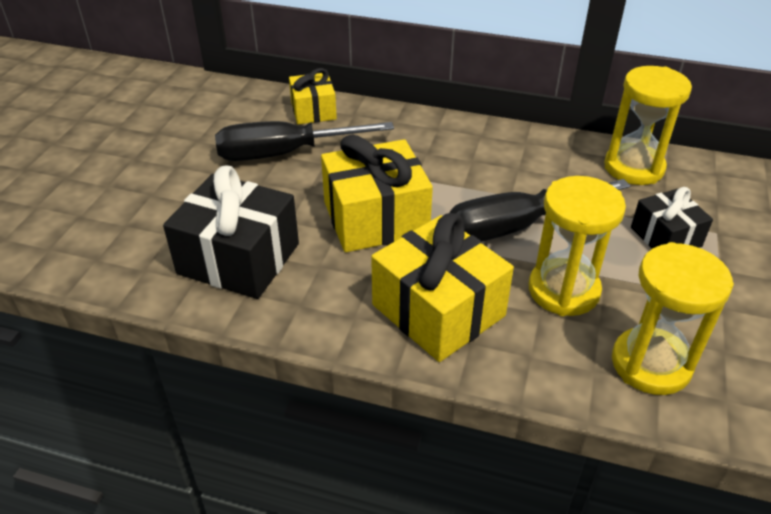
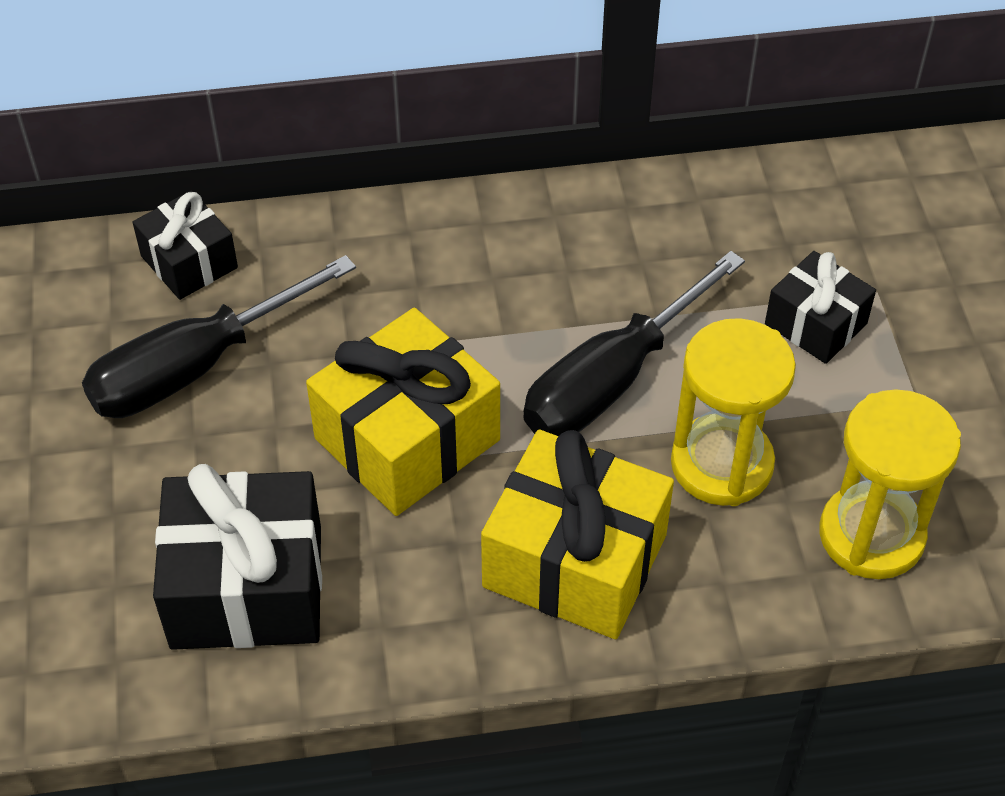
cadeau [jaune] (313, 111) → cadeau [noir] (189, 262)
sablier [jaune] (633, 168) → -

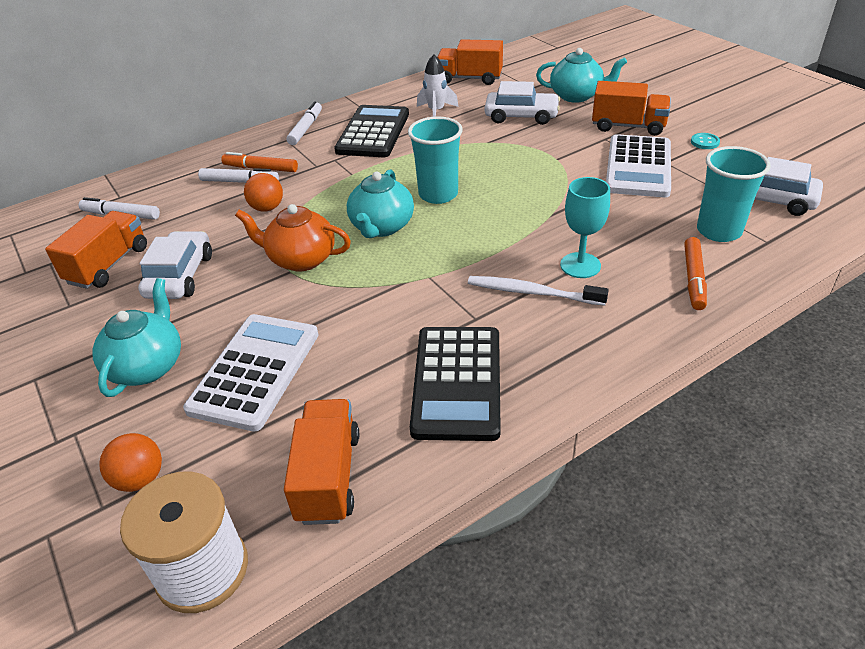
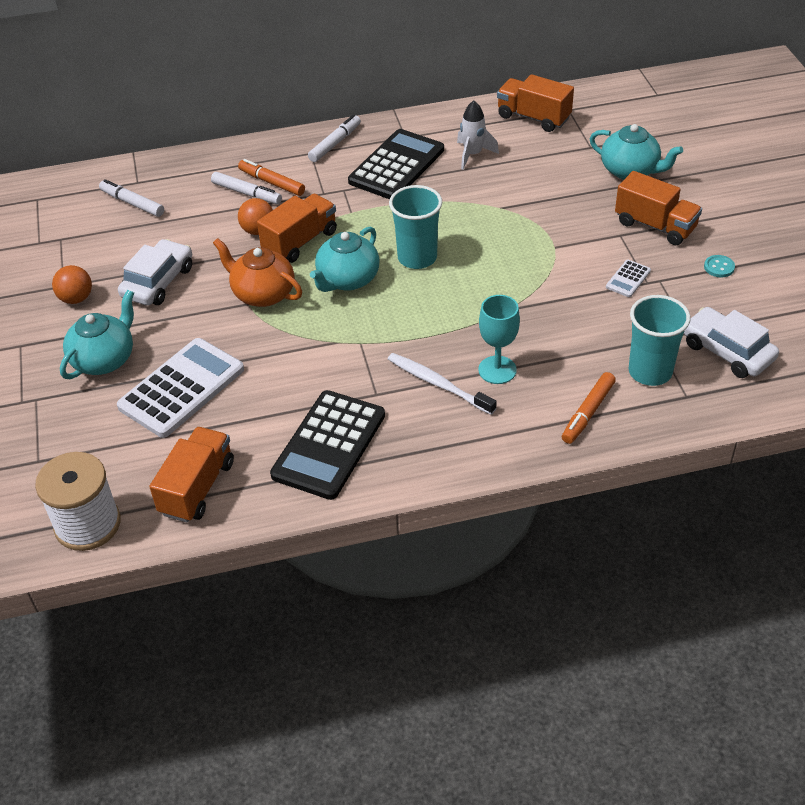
balle [orange] (140, 479) → balle [orange] (76, 298), move
camion [orange] (108, 265) → camion [orange] (300, 242), move
calculatrice [blanc] (638, 167) → calculatrice [blanc] (628, 279), x0.44
voiture [blanc] (521, 116) → -

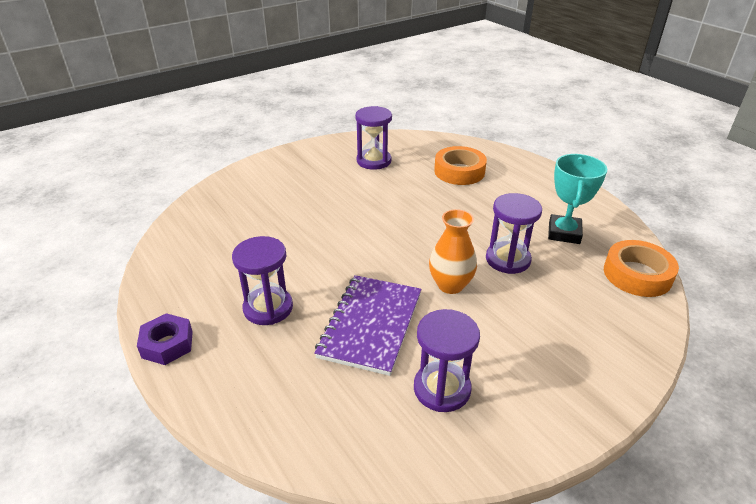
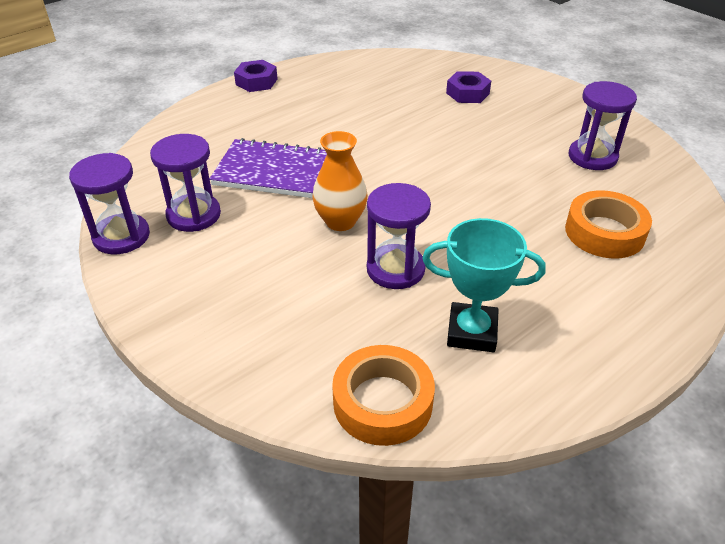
sablier [violet] (268, 308) → sablier [violet] (121, 236), move
- → écrou [violet] (467, 93)

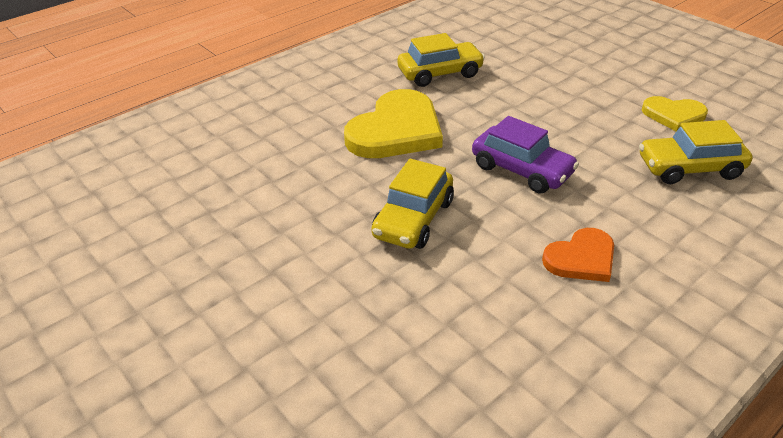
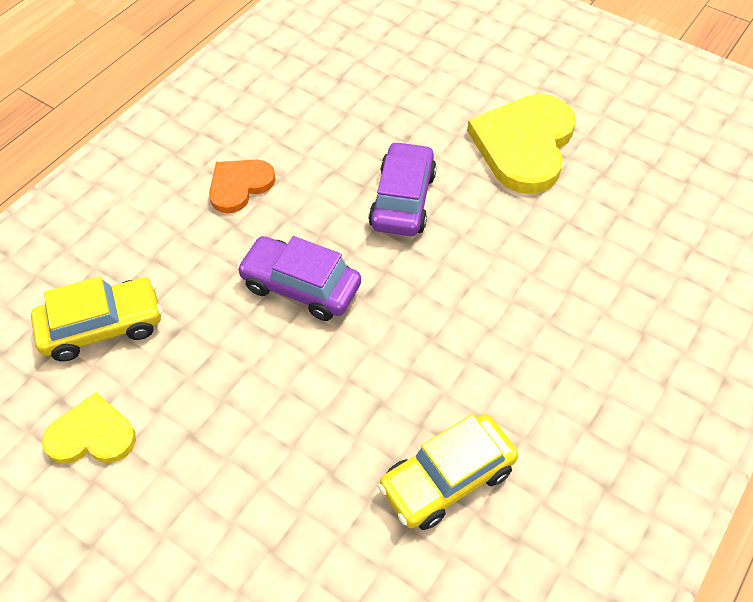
voiture [jaune] (413, 219) → voiture [violet] (402, 200)
cœur [jaune] (396, 130) → cœur [jaune] (524, 145), move

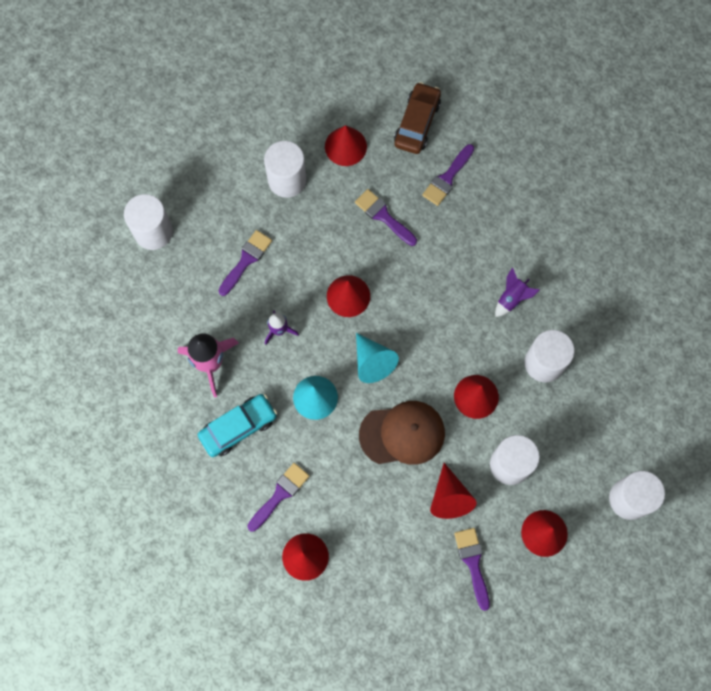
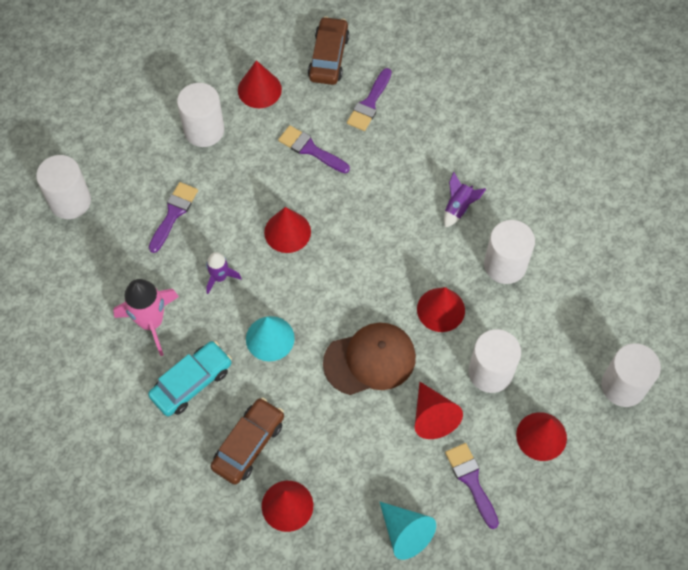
pinceau [violet] (280, 494) → voiture [marron] (248, 444)
cône [turquoise] (372, 362) → cône [turquoise] (405, 533), move

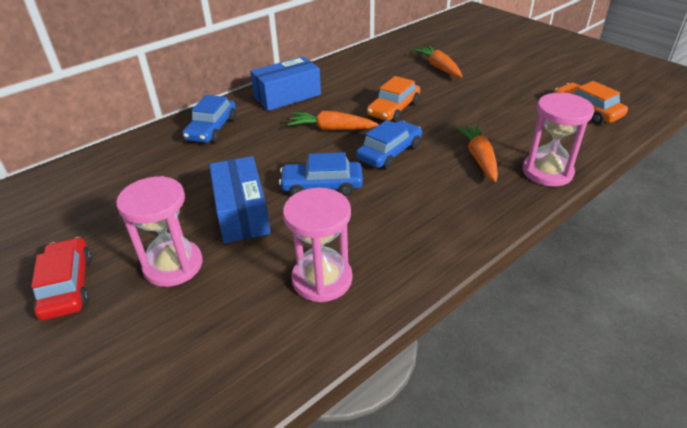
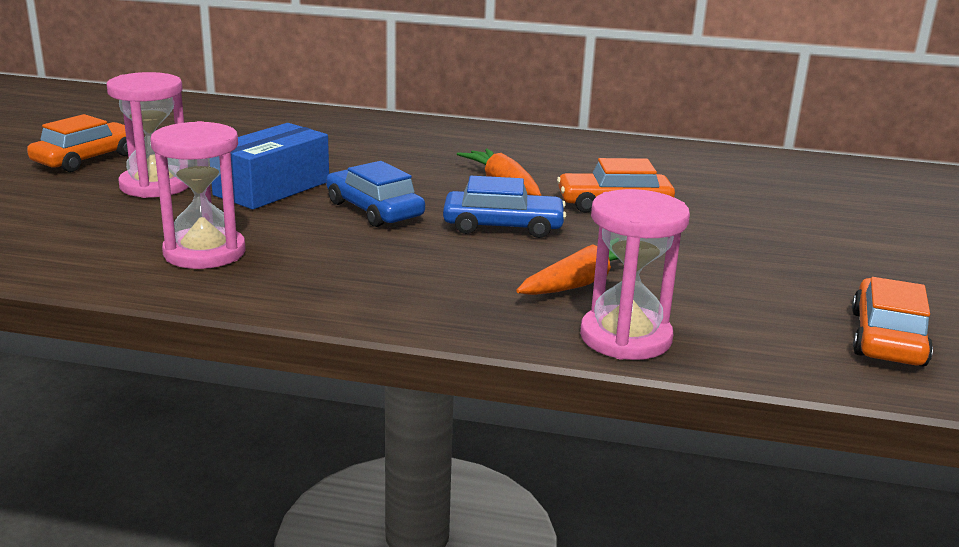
voiture [rouge] (68, 286) → voiture [orange] (87, 159)
voiture [bleu] (212, 128) → -
boîte [bleu] (287, 96) → -
carotte [orange] (438, 67) → -

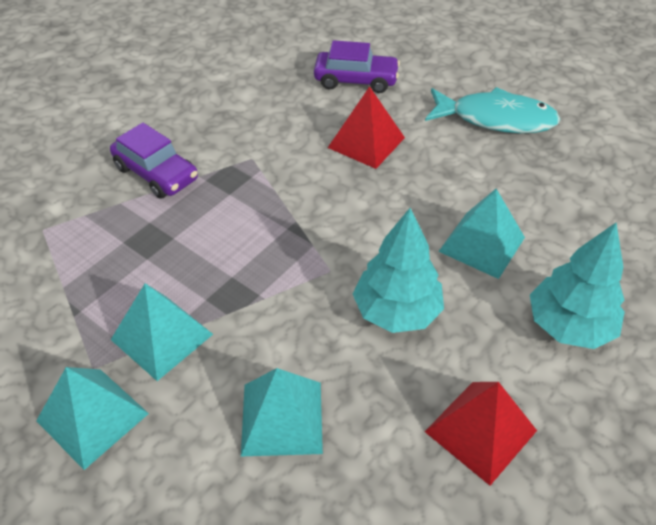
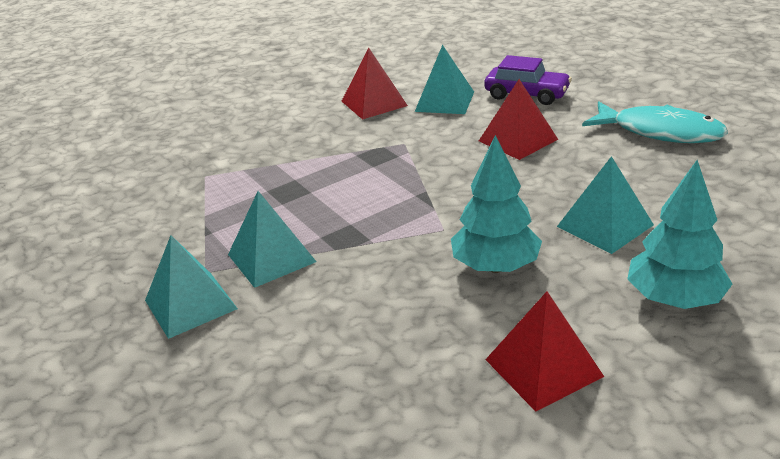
- → pyramide [rouge] (374, 103)
pyramide [turquoise] (282, 418) → pyramide [turquoise] (445, 101), move
voiture [violet] (156, 173) → -

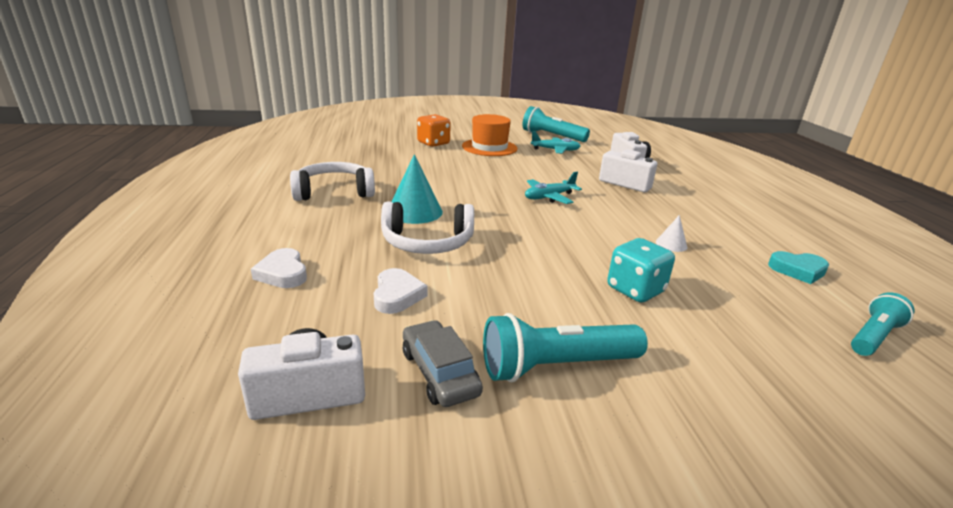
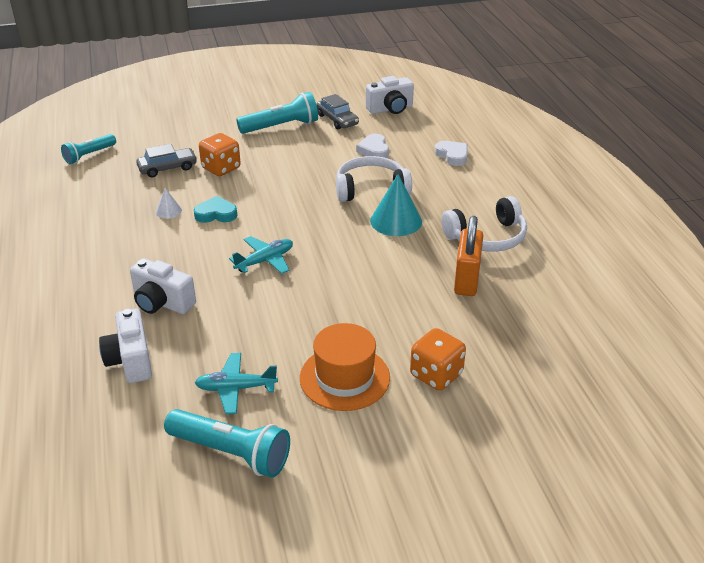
- → voiture [gris] (167, 168)
cœur [turquoise] (798, 270) → cœur [turquoise] (216, 214), move
dé [turquoise] (635, 290) → dé [orange] (221, 168)
- → cadenas [orange] (466, 280)

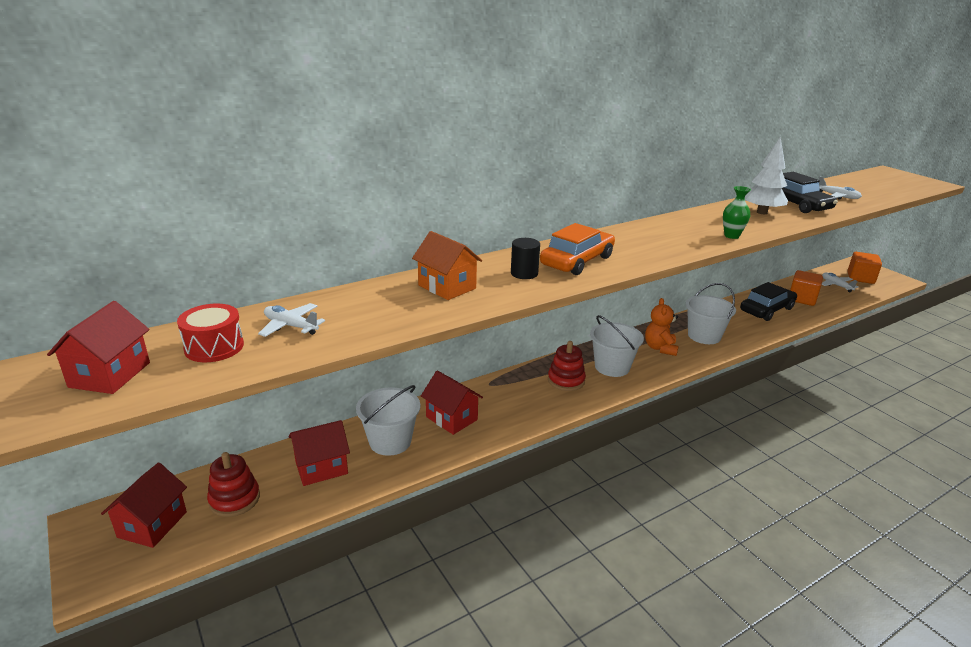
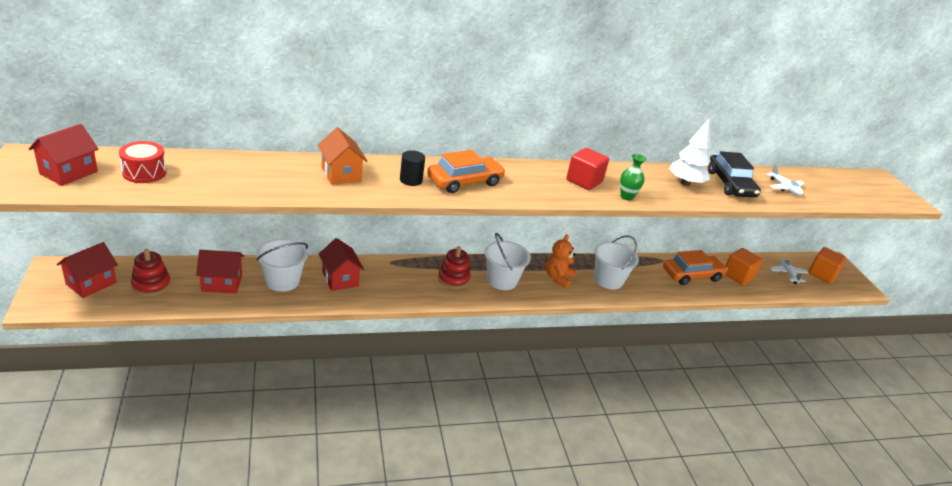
- → cube [rouge] (584, 181)
voiture [noir] (766, 310) → voiture [orange] (692, 275)
avion [blanc] (290, 326) → -

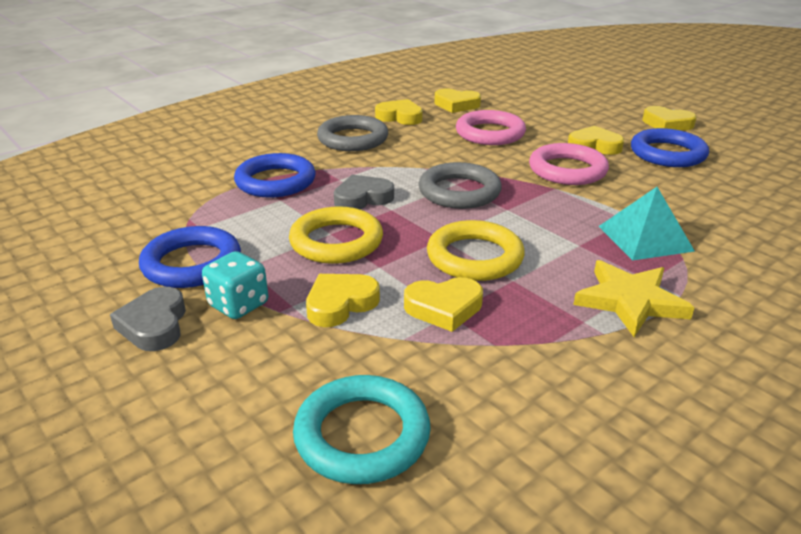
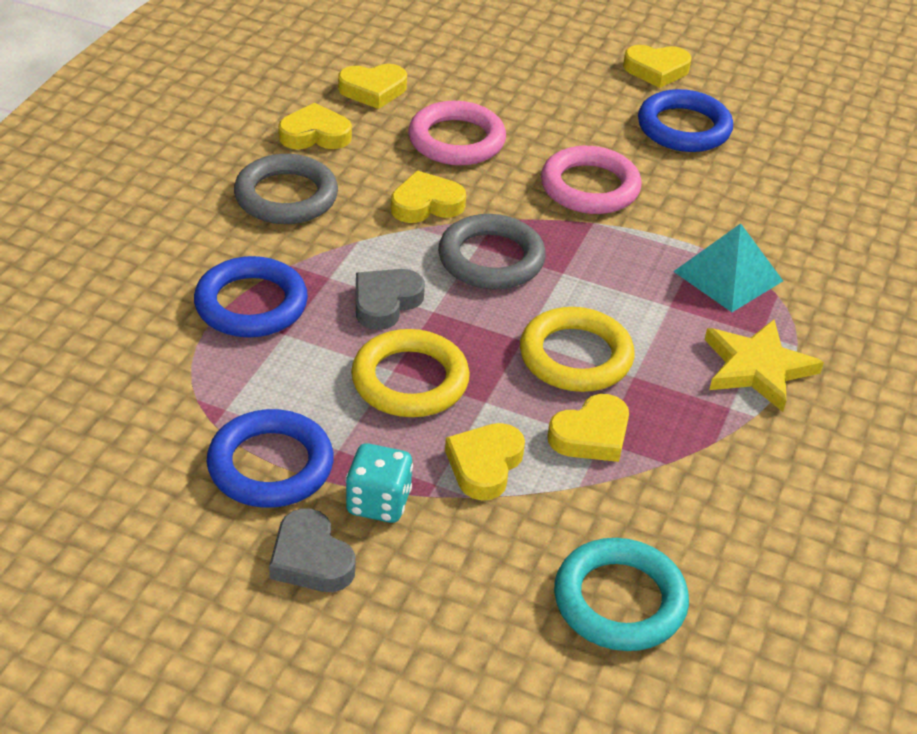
cœur [jaune] (594, 146) → cœur [jaune] (426, 204), move

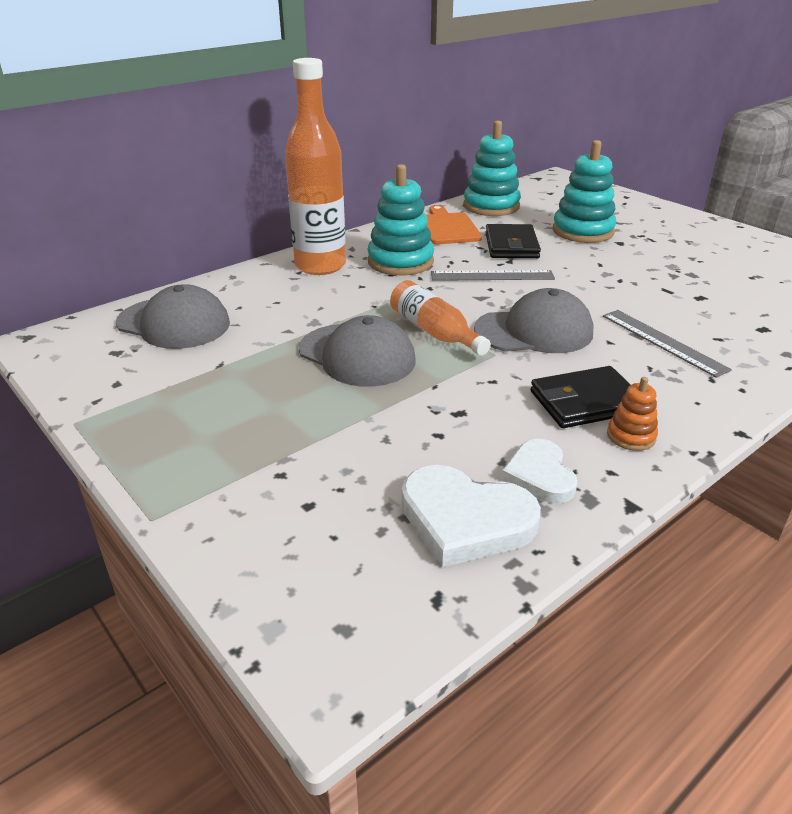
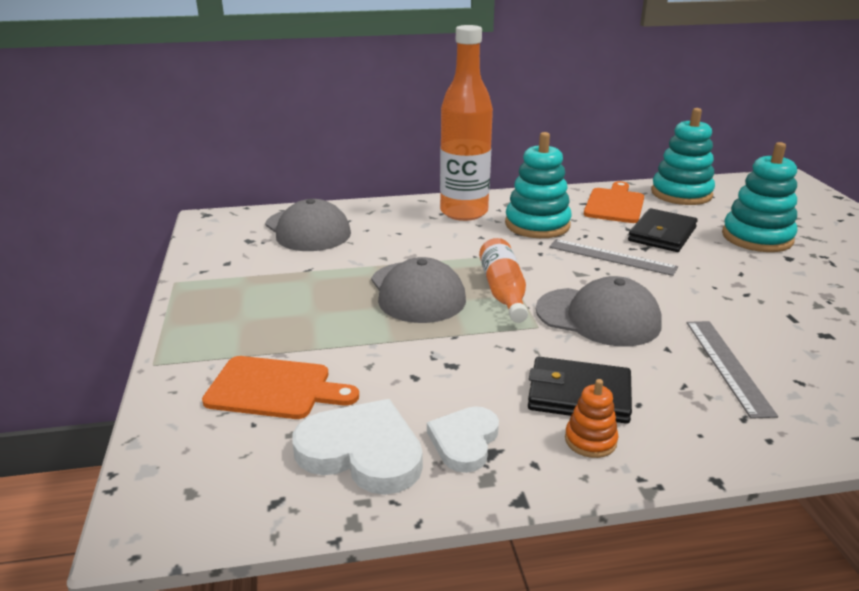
- → planche à découper [orange] (274, 389)
cœur [blanc] (465, 520) → cœur [blanc] (362, 452), 150 degrees clockwise

